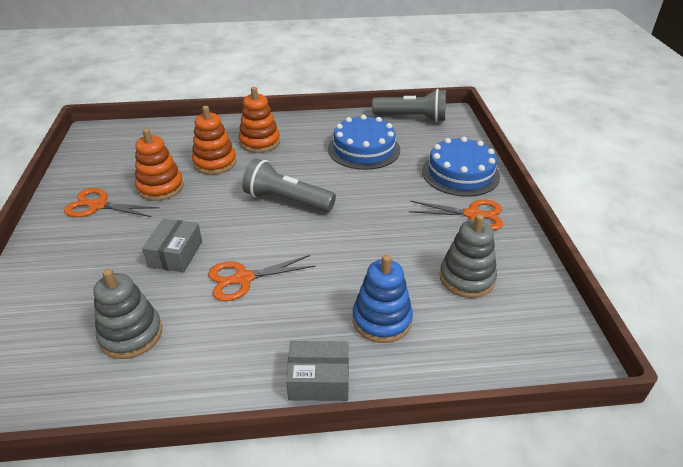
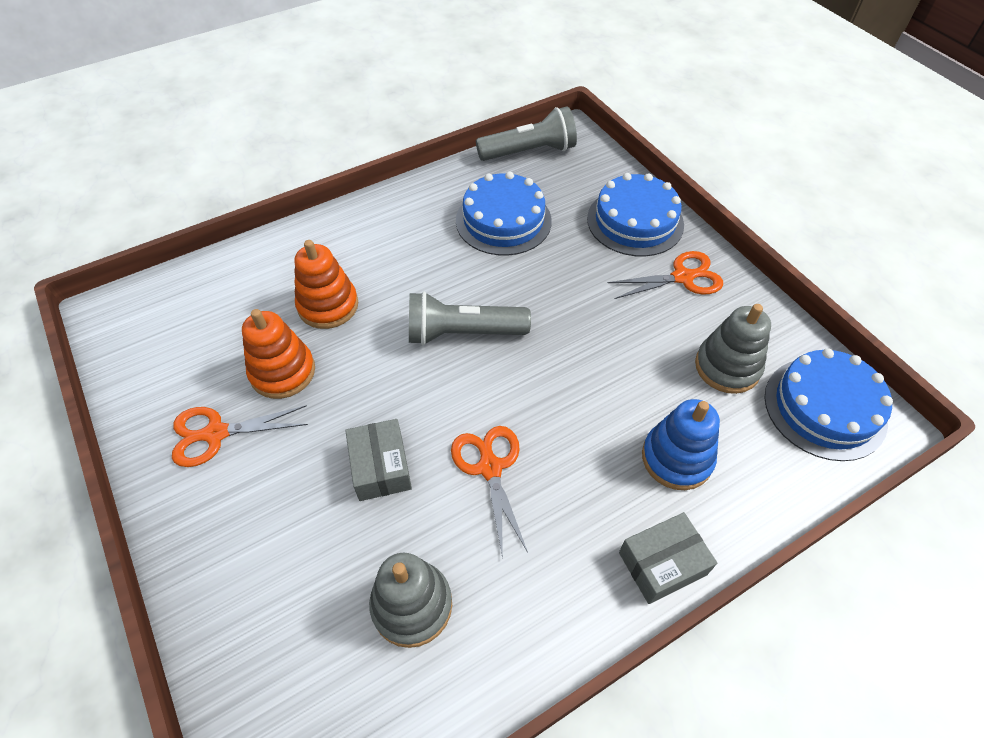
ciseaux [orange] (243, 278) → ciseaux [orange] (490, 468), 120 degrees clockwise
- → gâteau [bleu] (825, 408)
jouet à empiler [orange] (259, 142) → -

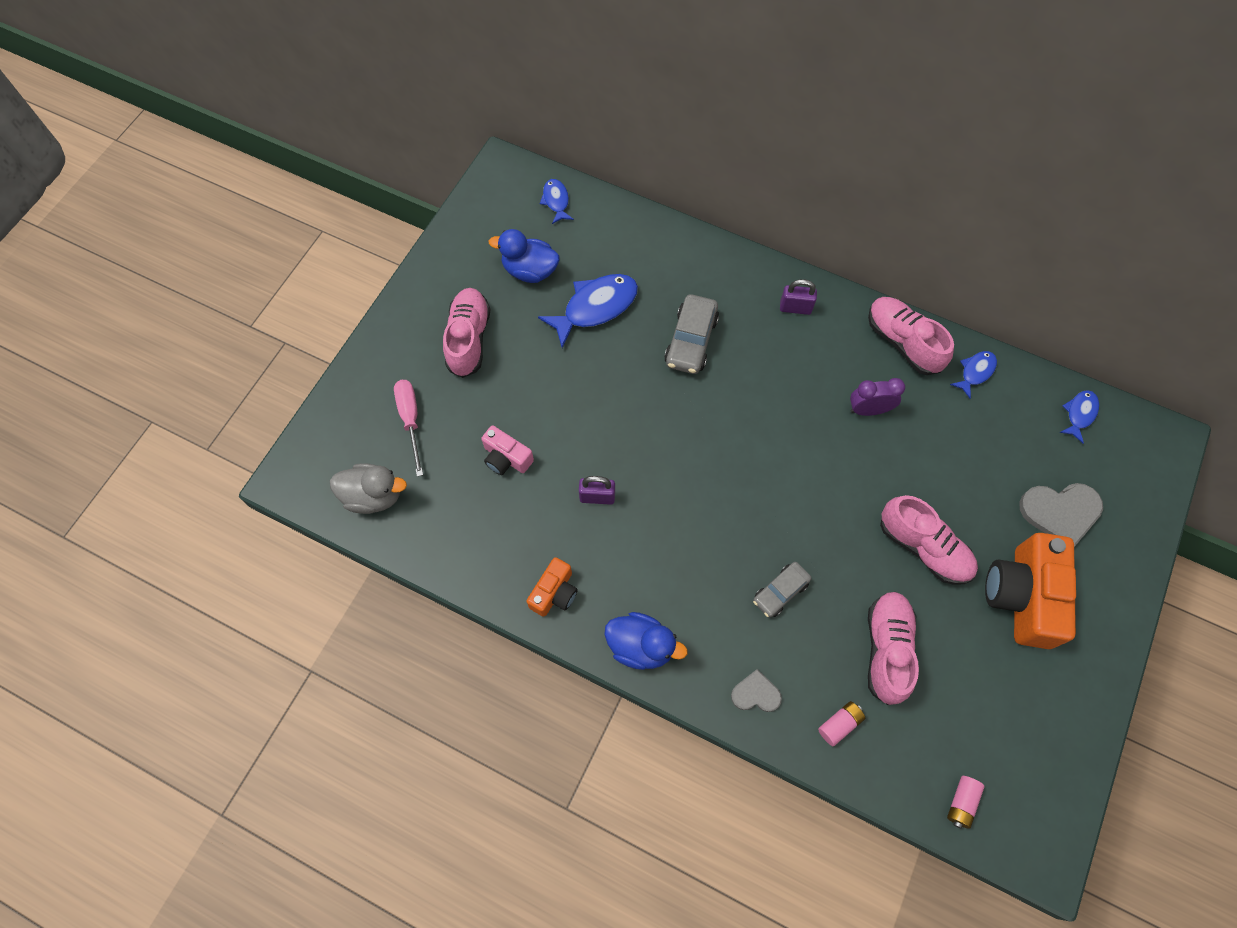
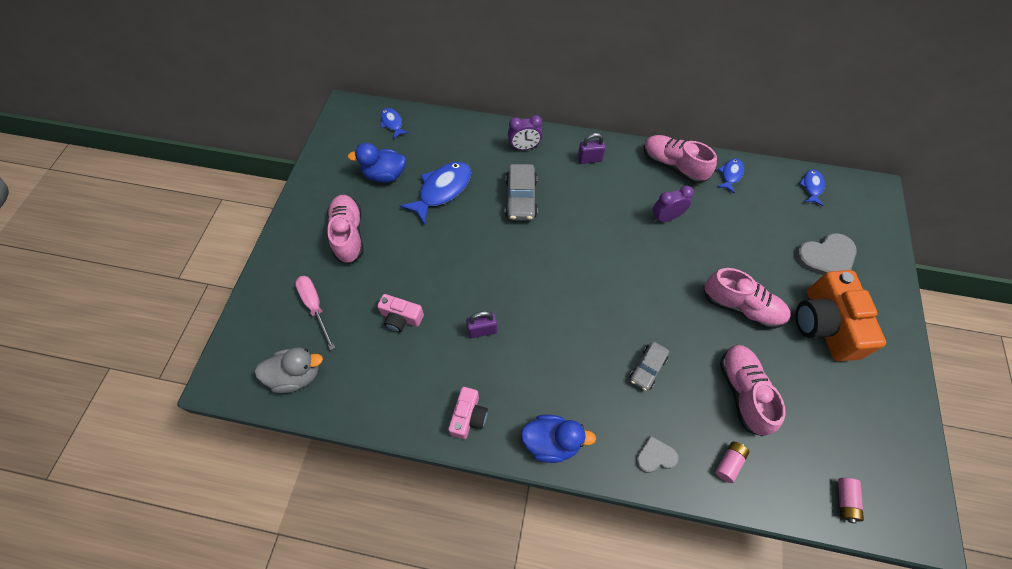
appareil photo [orange] (554, 593) → appareil photo [rose] (468, 417)
- → réveil [violet] (524, 147)

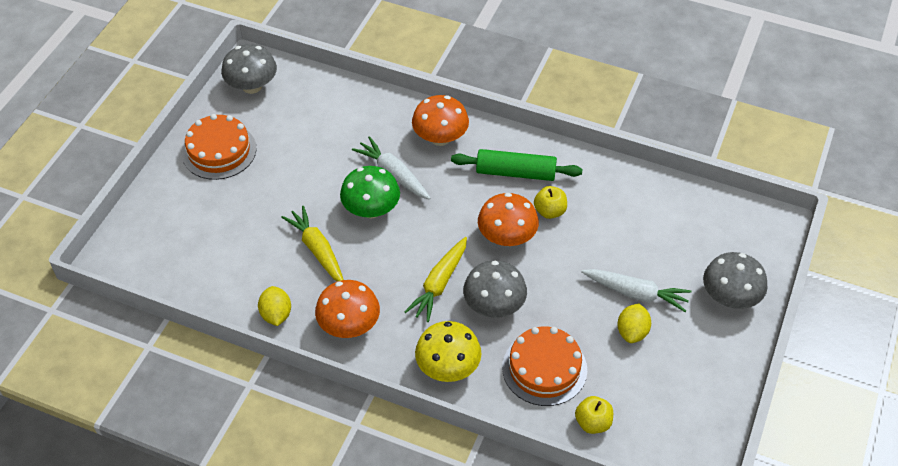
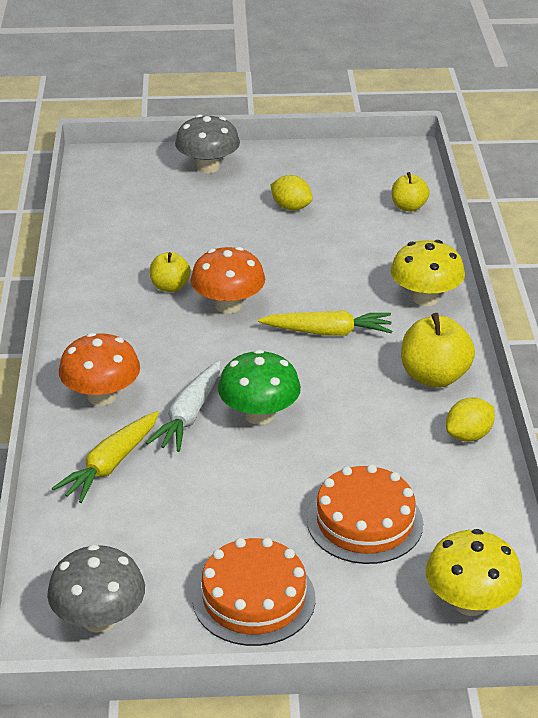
carotte [jaune] (317, 250) → carotte [jaune] (110, 465), move
citron [jaune] (632, 332) → citron [jaune] (291, 207), 45 degrees clockwise
gâteau [orange] (544, 368) → gâteau [orange] (365, 522), move
champignon [orange] (349, 325) → pomme [jaune] (434, 377)
- → champignon [jaune] (470, 602)
rouleau à pâtisserie [vert] (515, 172) → -
champignon [gris] (494, 306) → -
carotte [blanc] (636, 293) → -

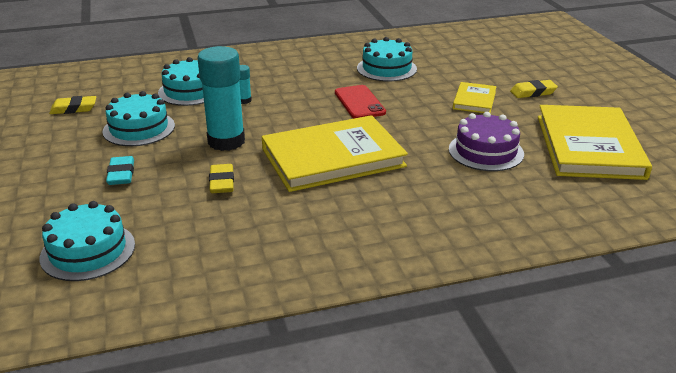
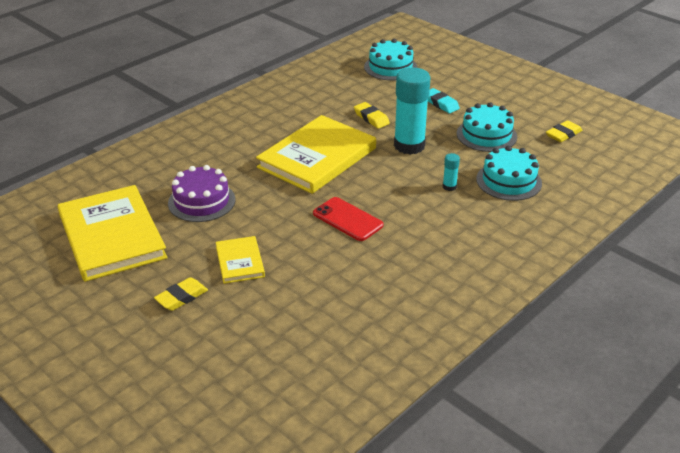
gâteau [turquoise] (386, 68) → -

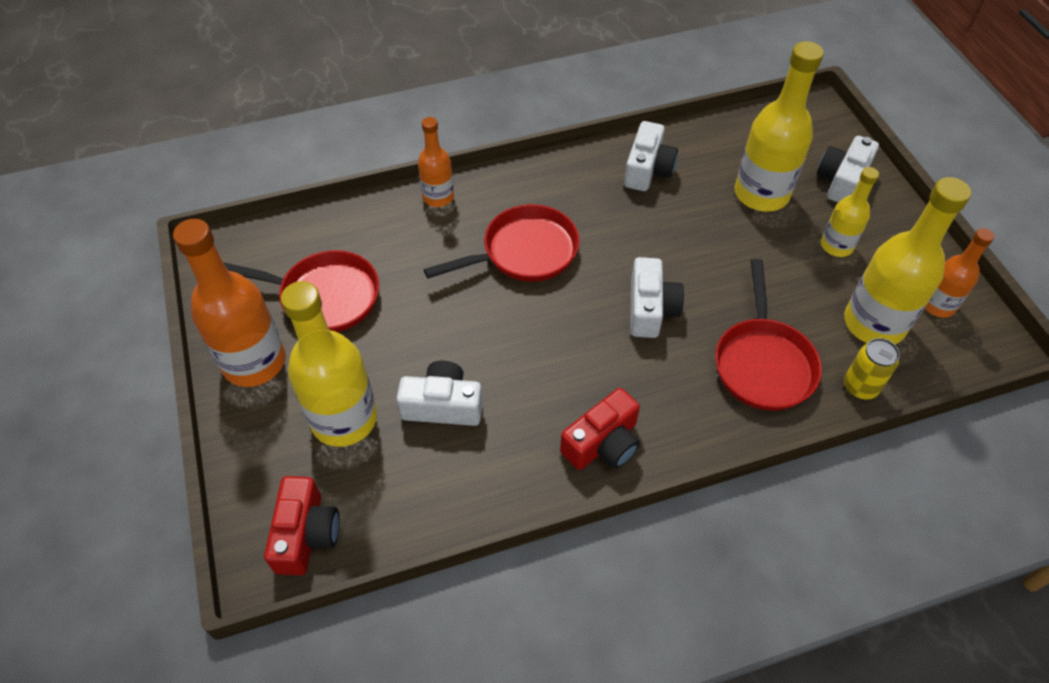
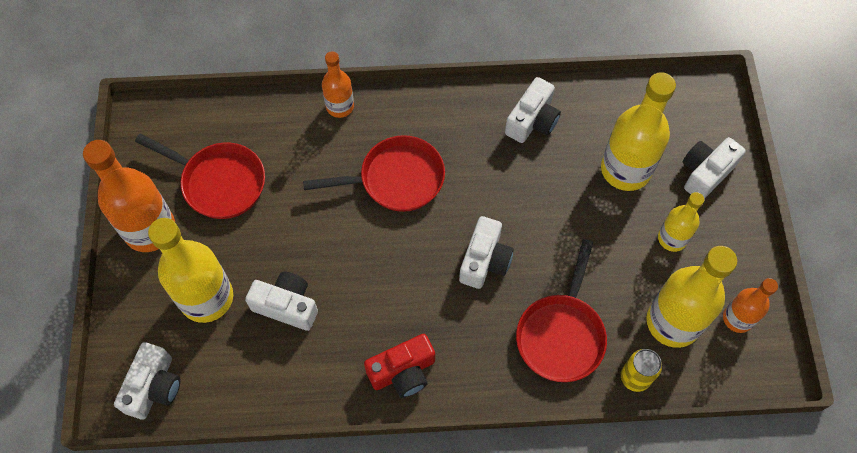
appareil photo [rouge] (306, 534) → appareil photo [blanc] (154, 387)

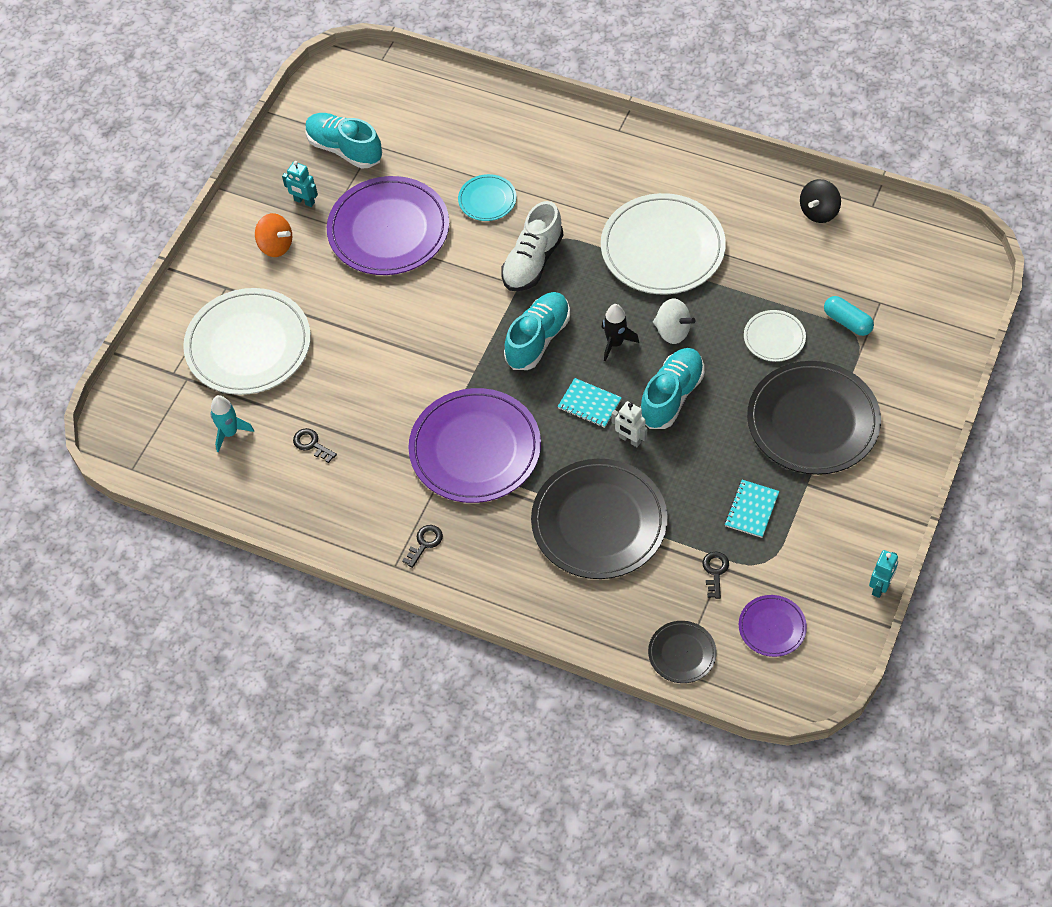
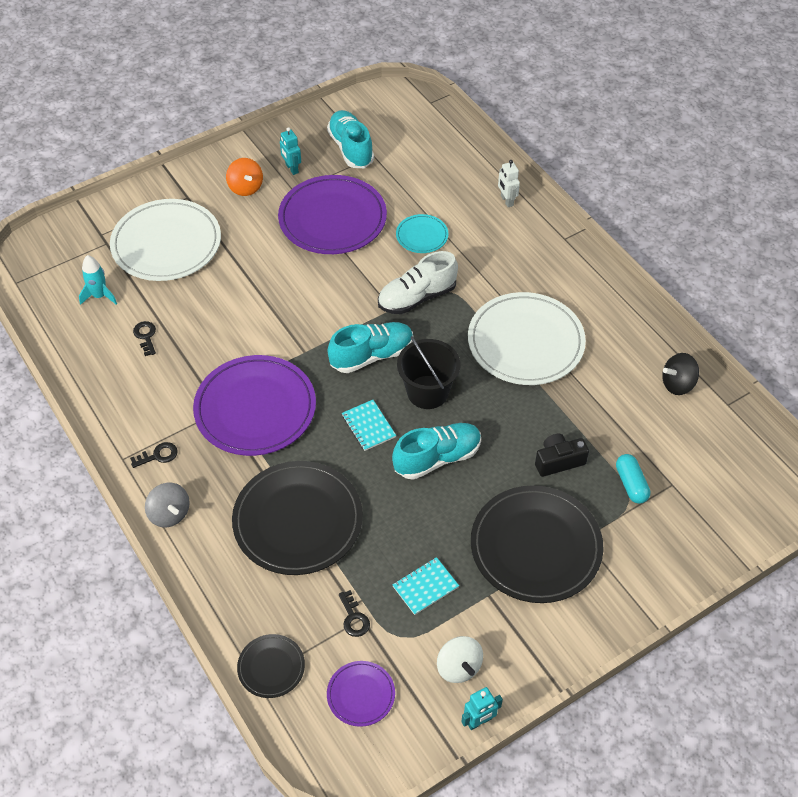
- → toupie [gris] (169, 514)
clé [noir] (715, 571) → clé [noir] (354, 618), 120 degrees clockwise
fusée [noir] (615, 343) → seau [noir] (427, 392)
toupie [blanc] (672, 331) → toupie [blanc] (458, 667), move
robot [blanc] (629, 440) → robot [blanc] (506, 201), move
assiette [blanc] (774, 338) → appareil photo [noir] (558, 461)

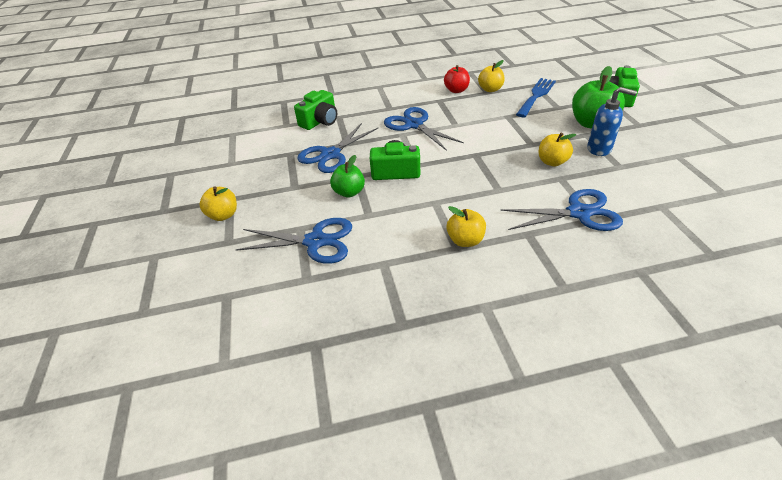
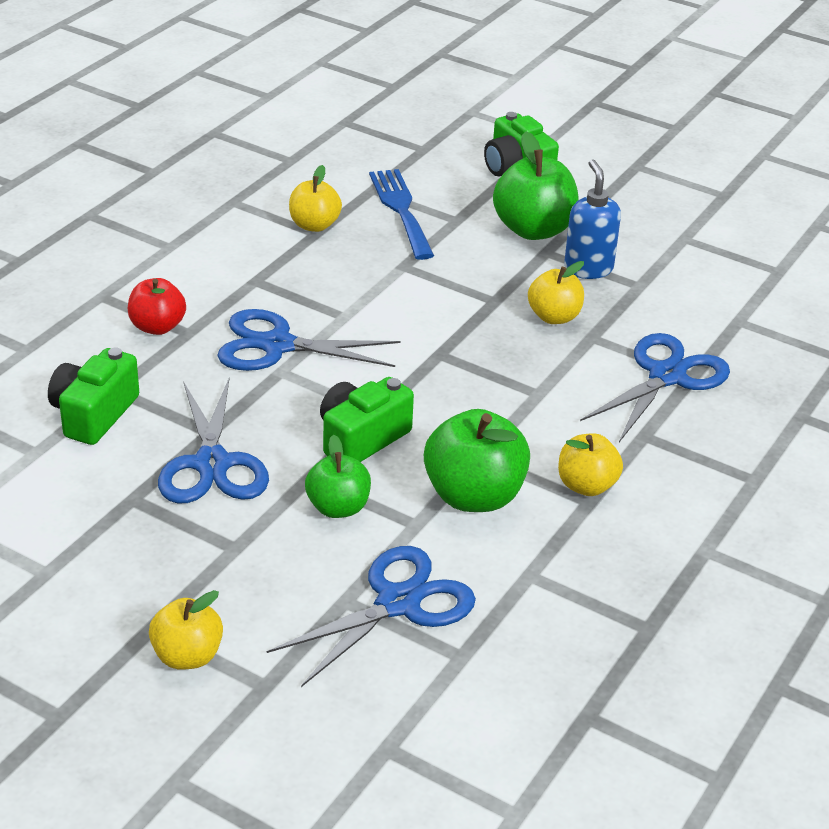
appareil photo [vert] (320, 121) → appareil photo [vert] (94, 414), 150 degrees counterclockwise
pomme [rouge] (456, 90) → pomme [rouge] (157, 327), move
- → pomme [vert] (474, 496)
distributeur de savon [bleu] (599, 149) → distributeur de savon [bleu] (588, 269), 75 degrees counterclockwise

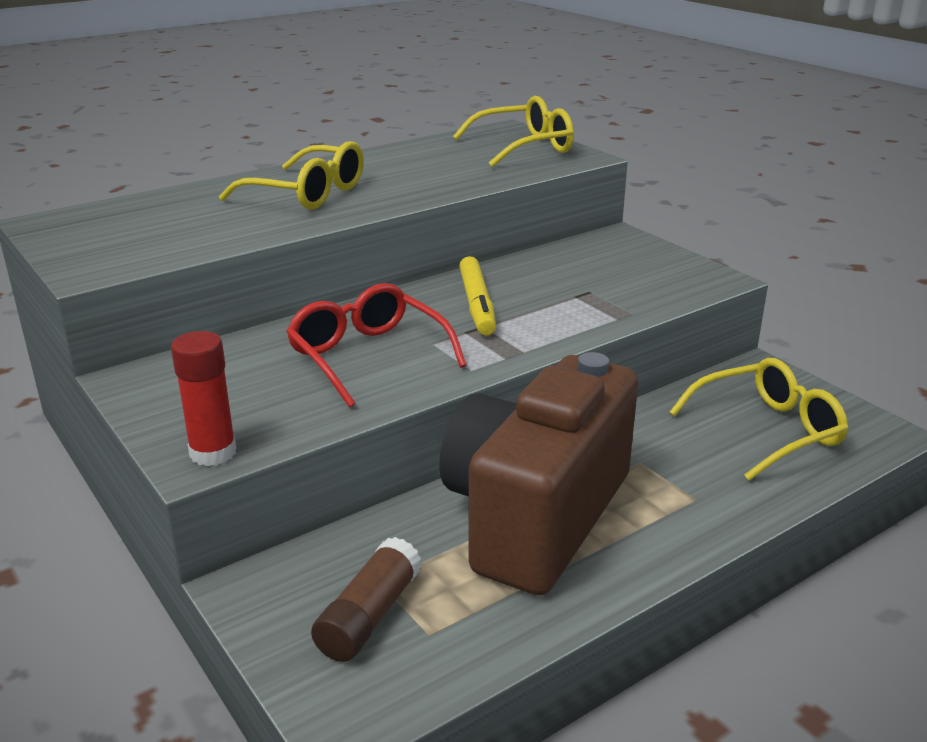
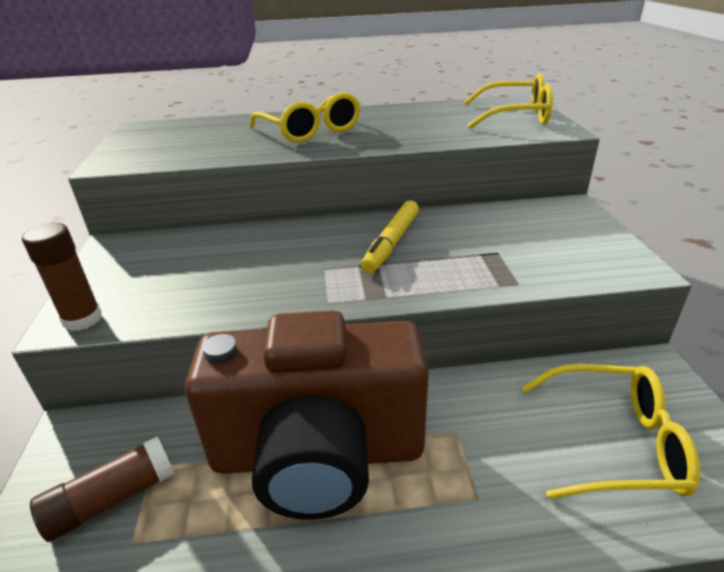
bâton de colle [rouge] (213, 453) → bâton de colle [marron] (82, 319)
appareil photo [marron] (536, 516) → appareil photo [marron] (318, 454), 150 degrees counterclockwise
lunettes [rouge] (368, 357) → -

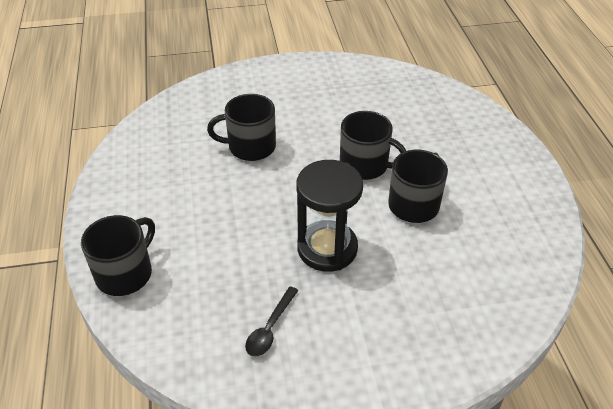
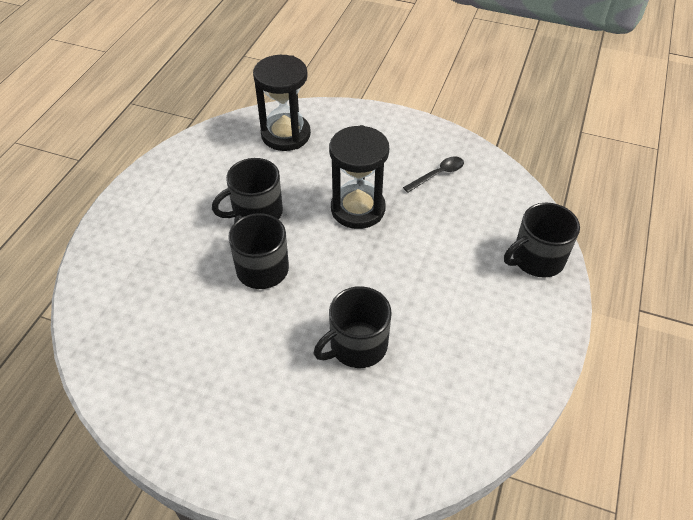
- → sablier [noir] (286, 135)
tasse [noir] (250, 147) → tasse [noir] (357, 345), 120 degrees clockwise

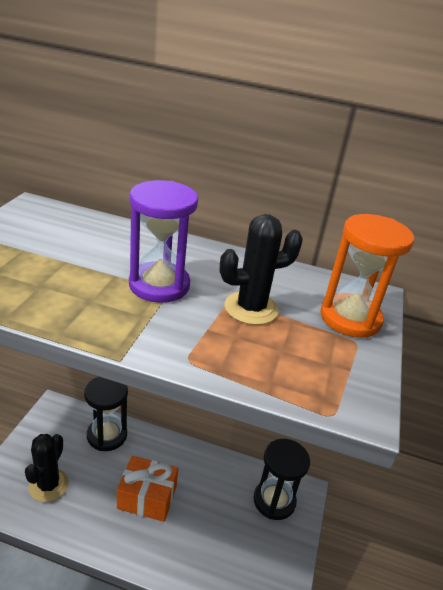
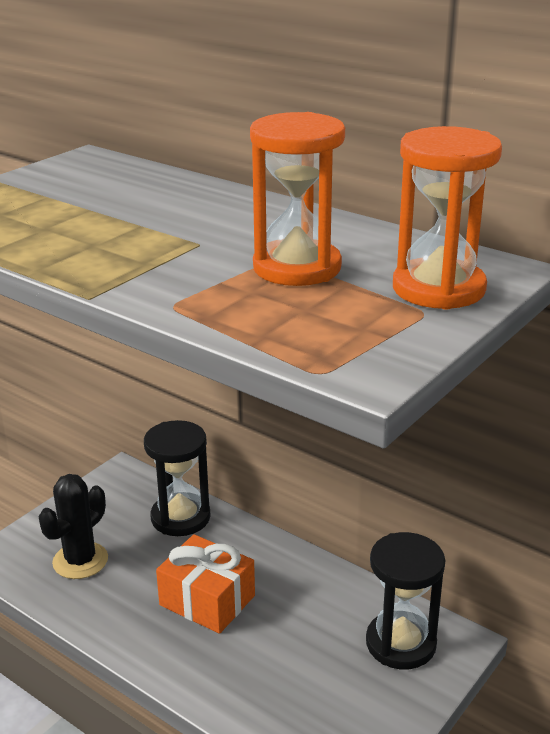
cactus [noir] (251, 308) → sablier [orange] (297, 267)
sablier [violet] (159, 285) → -

